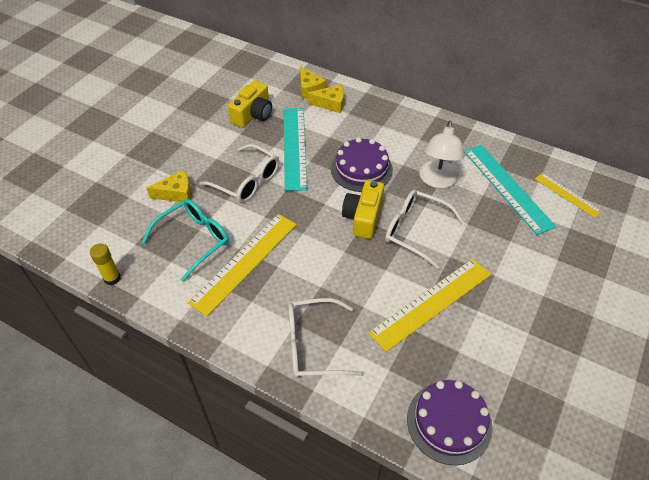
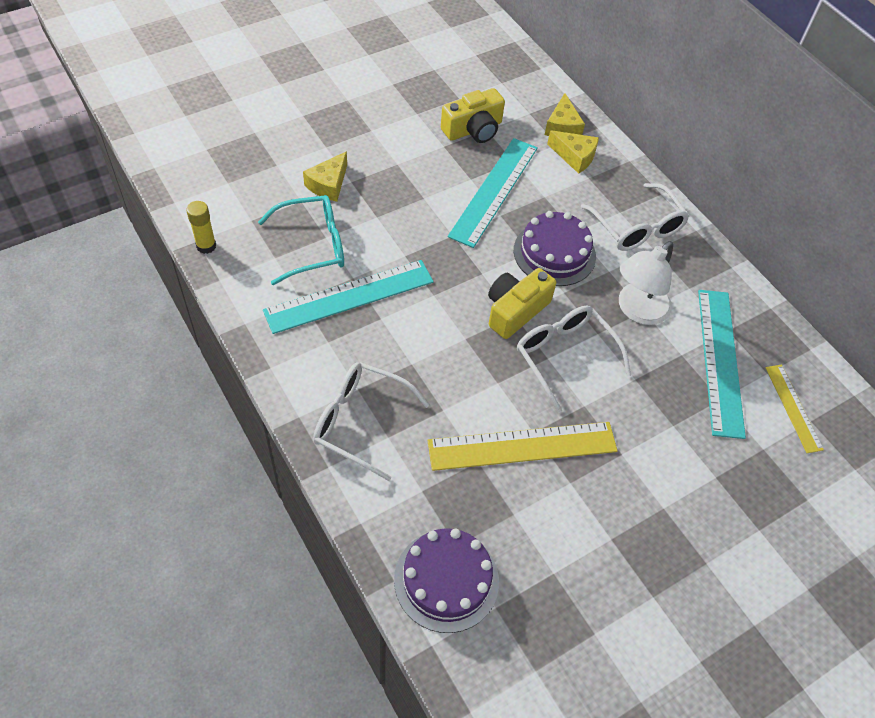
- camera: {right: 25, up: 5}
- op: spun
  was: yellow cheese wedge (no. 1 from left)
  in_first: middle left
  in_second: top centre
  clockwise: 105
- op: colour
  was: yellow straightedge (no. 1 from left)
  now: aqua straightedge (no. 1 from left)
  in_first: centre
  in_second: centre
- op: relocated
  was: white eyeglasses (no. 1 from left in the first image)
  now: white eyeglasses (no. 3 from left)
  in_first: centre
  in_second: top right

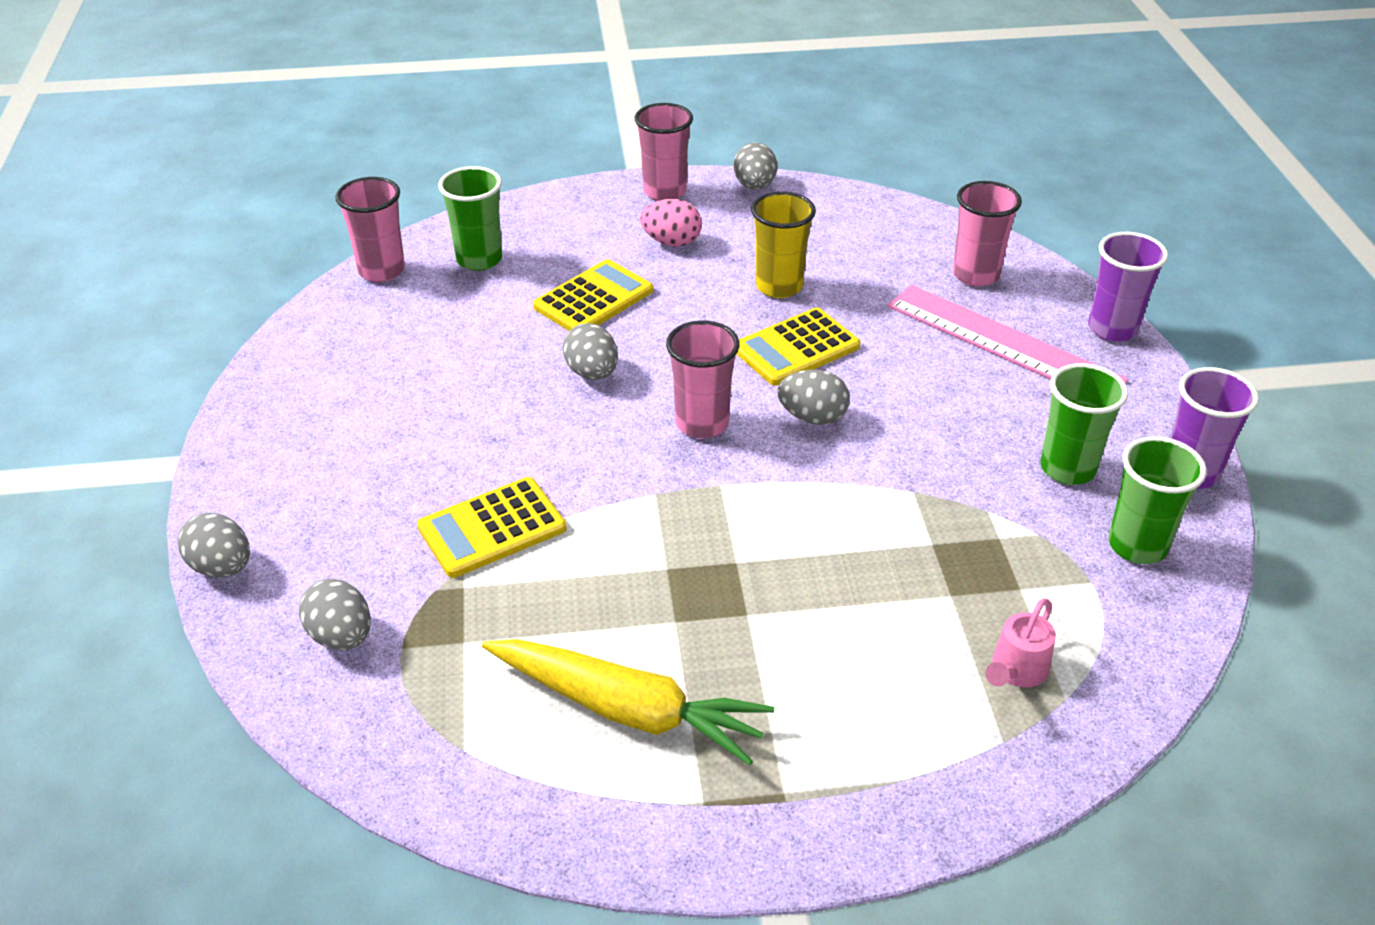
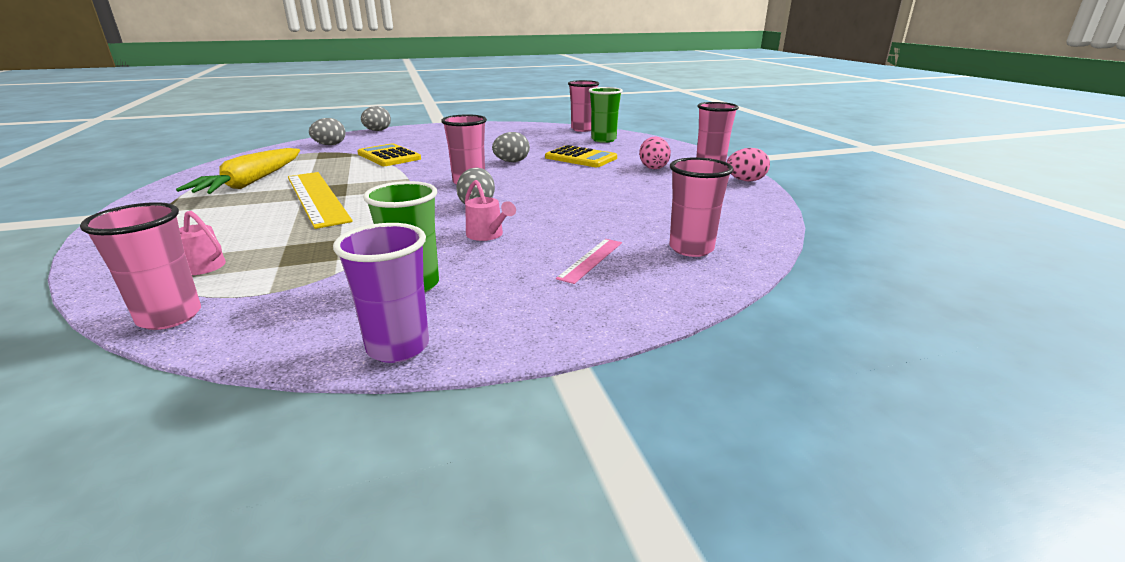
- camera: {right: 80, up: -15}
- op: colour
  was: grey egg (no. 4 from left)
  now: pink egg (no. 2 from left)
  in_first: top centre
  in_second: top centre
- op: missing
  was: yellow pocket calculator (no. 3 from left)
  in_first: centre
- op: missing
  was: yellow cup
  in_first: top centre
- op: size
  was: pink straightedge
  in_first: middle right
  in_second: centre
  ratio: 0.47
- op: missing
  was: royal purple cup (no. 1 from left)
  in_first: top right
- op: missing
  was: emerald cup (no. 3 from left)
  in_first: middle right
- op: appeared
  now: pink cup (no. 1 from left)
  in_second: middle left
- op: appeared
  now: yellow straightedge
  in_second: middle left
- op: appeared
  now: pink watering can (no. 2 from left)
  in_second: centre

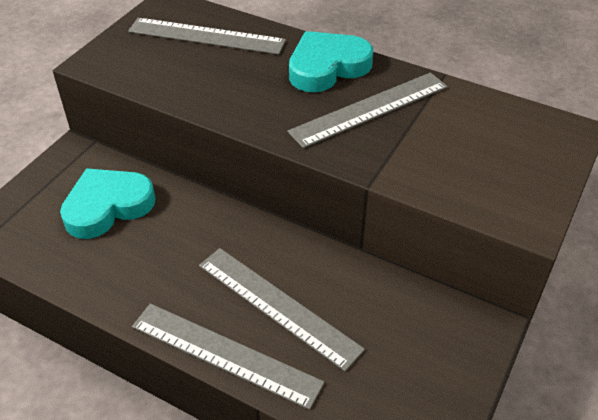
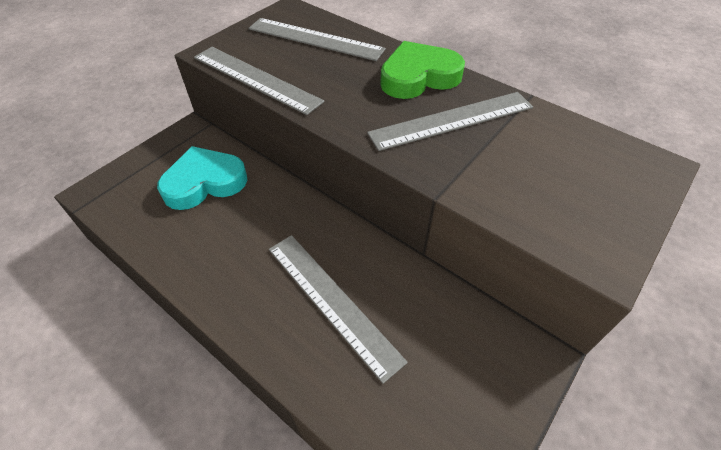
- camera: {right: 10, up: 5}
- op: relocated
  was: grey straightedge (no. 2 from left in the first image)
  now: grey straightedge (no. 1 from left)
  in_first: bottom centre
  in_second: top centre
- op: colour
  was: aqua heart shape (no. 2 from left)
  now: emerald heart shape
  in_first: top centre
  in_second: top centre

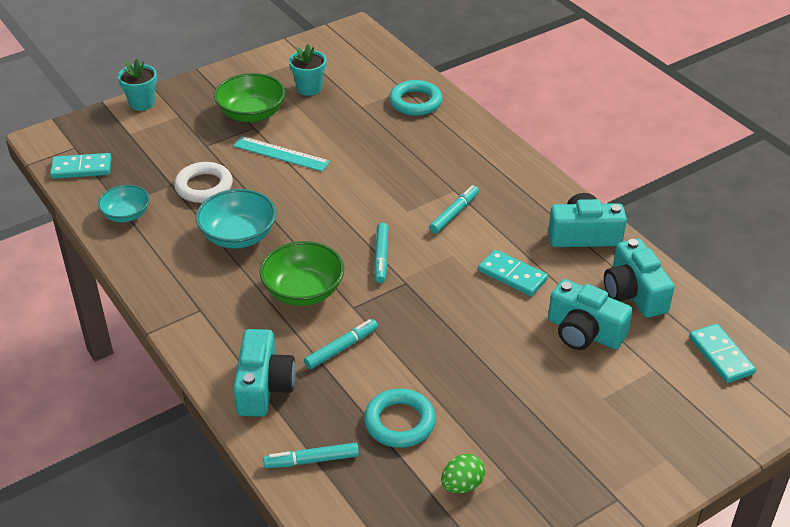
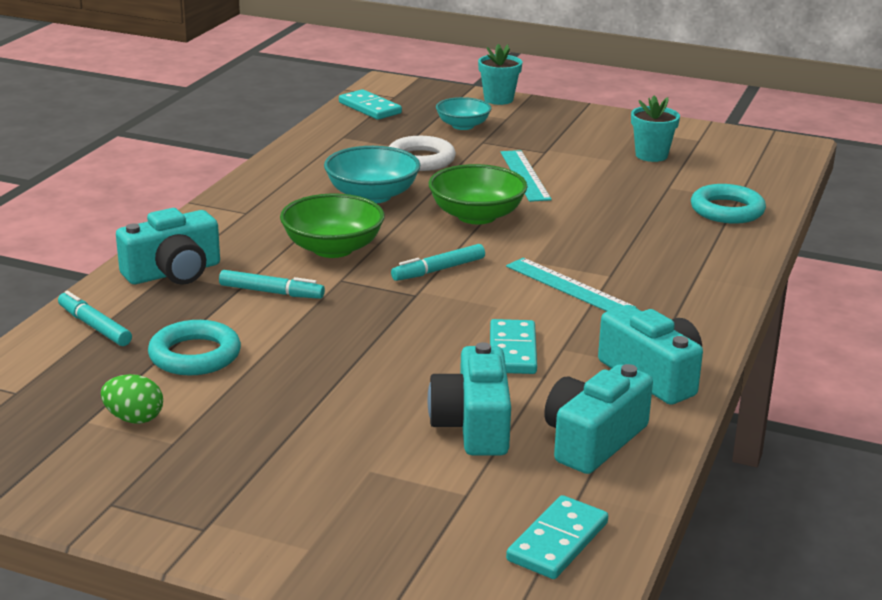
- camera: {right: 55, up: -15}
- op: relocated
  was: aqua deep dish (no. 1 from left in the first image)
  now: aqua deep dish (no. 2 from left)
  in_first: middle left
  in_second: top centre
- op: relocated
  was: emerald deep dish (no. 1 from left in the first image)
  now: emerald deep dish (no. 2 from left)
  in_first: top left
  in_second: top centre
- op: exchanged
  was: aqua marker (no. 4 from left)
  now: aqua straightedge (no. 2 from left)
  in_first: centre
  in_second: centre

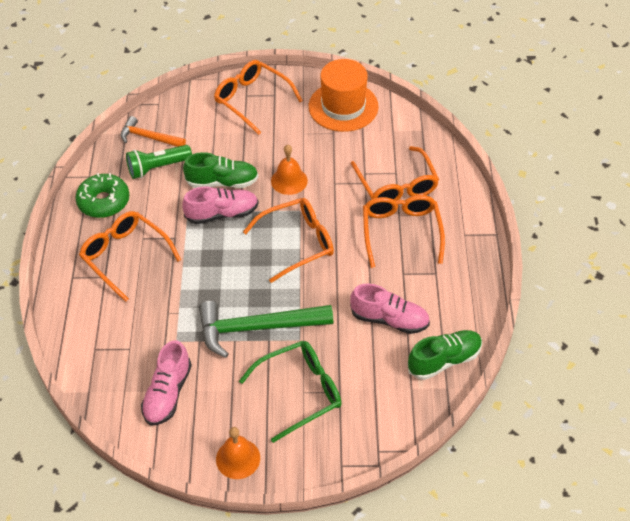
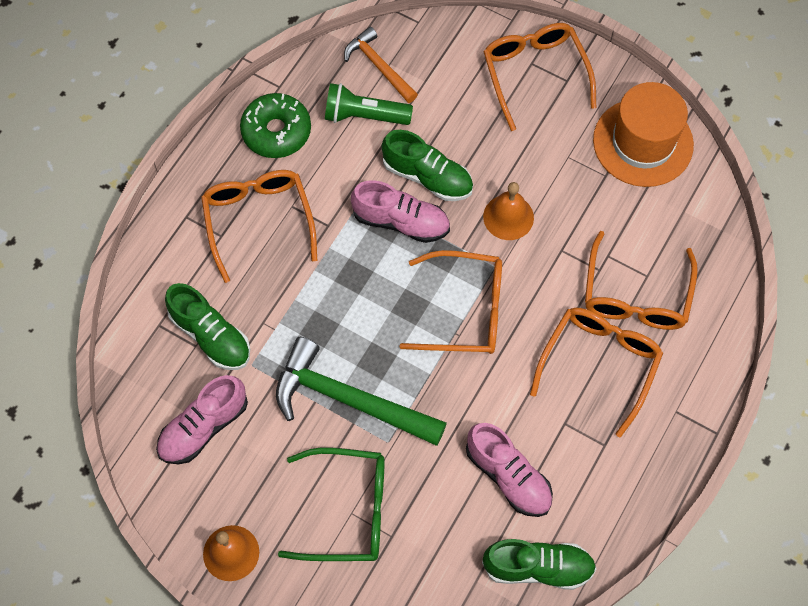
- camera: {right: 30, up: 15}
- op: appeared
  now: emerald lace-up shoe (no. 1 from left)
  in_second: middle left

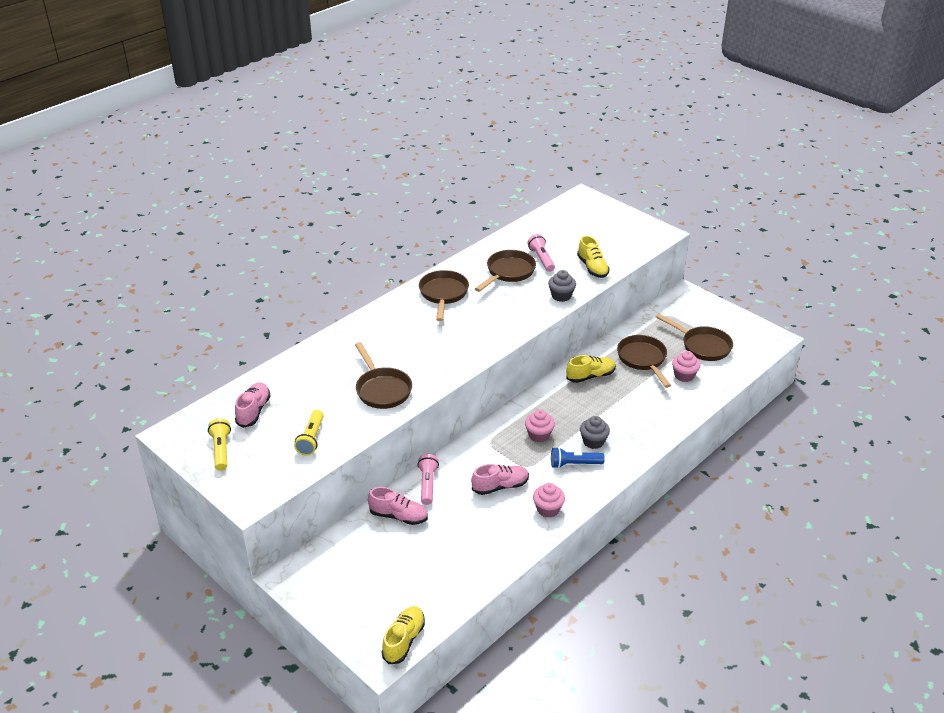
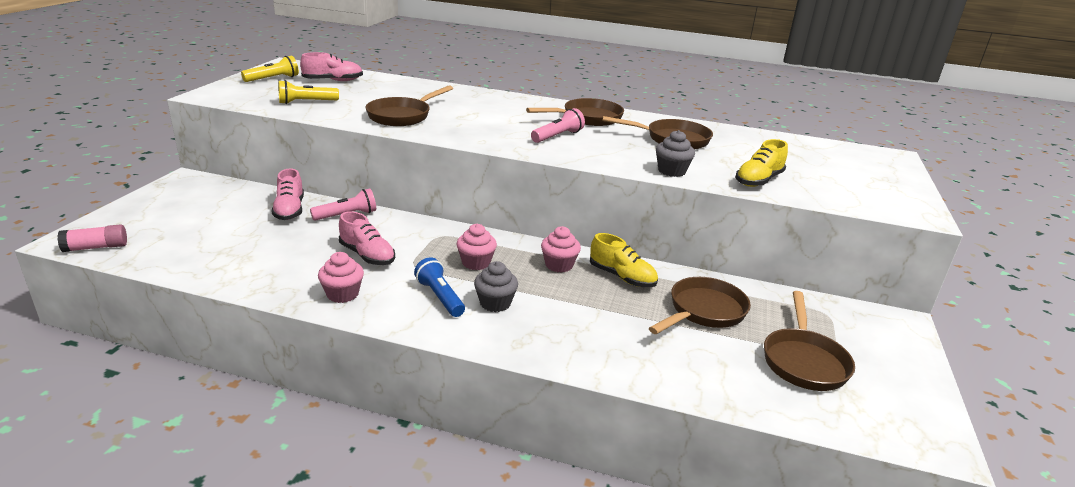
- camera: {right: 60, up: -10}
- op: exchanged
  was: yellow lace-up shoe (no. 1 from left)
  now: pink glue
  in_first: bottom centre
  in_second: middle left
- op: relocated
  was: pink pocket torch (no. 2 from left)
  in_first: centre
  in_second: top centre
- op: relocated
  was: pink cupcake (no. 3 from left)
  in_first: middle right
  in_second: centre

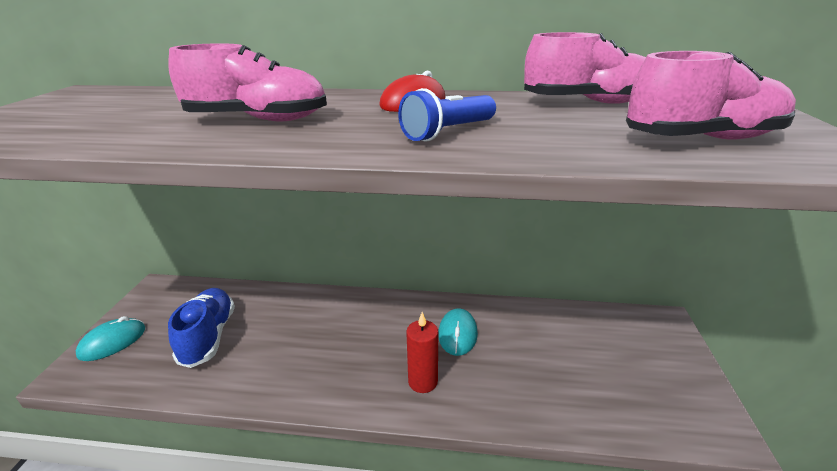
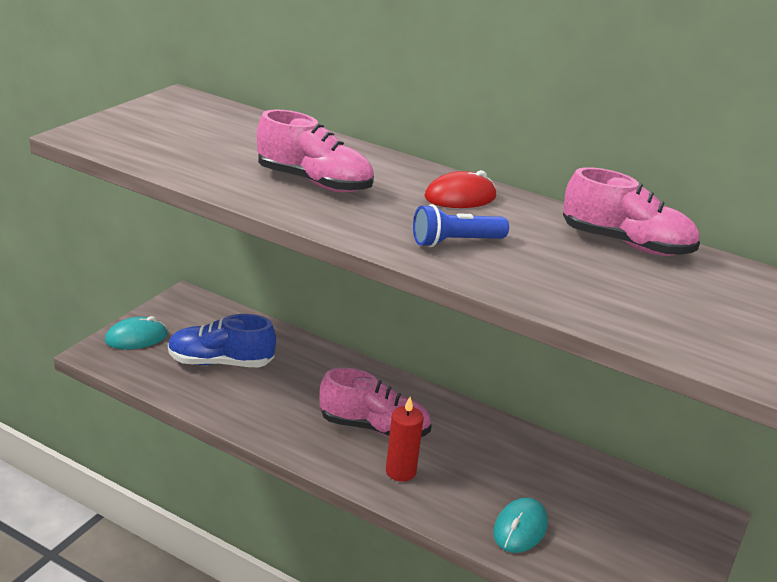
- camera: {right: 20, up: 0}
- op: spun
  was: blue lace-up shoe
  in_first: bottom left
  in_second: middle left
  clockwise: -105
- op: relocated
  was: aqua mouse (no. 2 from left)
  in_first: bottom centre
  in_second: bottom right
- op: relocated
  was: pink lace-up shoe (no. 3 from left in the first image)
  now: pink lace-up shoe (no. 2 from left)
  in_first: top right
  in_second: bottom centre

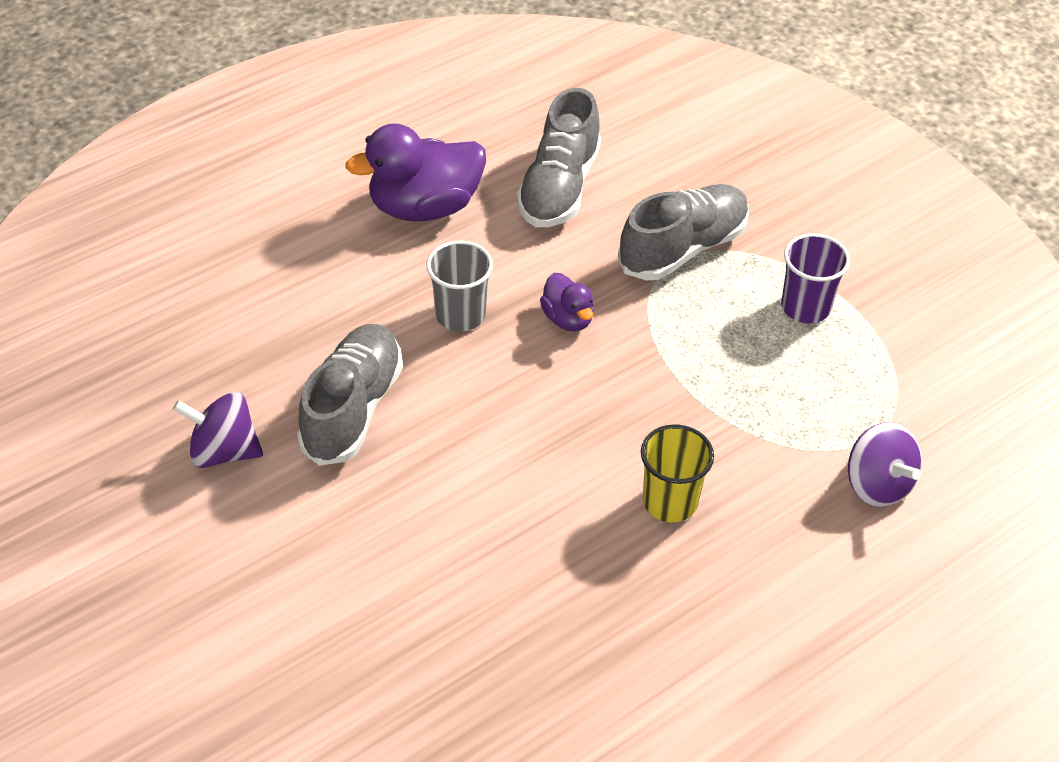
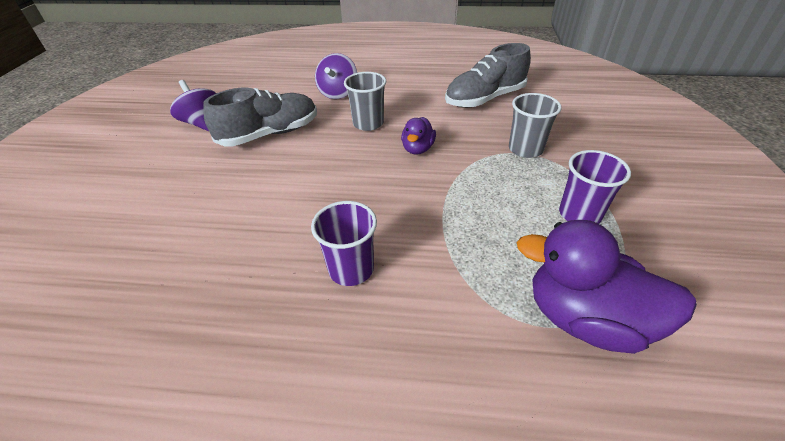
- camera: {right: 45, up: -5}
- op: relocated
  was: royal purple duck (no. 1 from left in the first image)
  now: royal purple duck (no. 2 from left)
  in_first: top centre
  in_second: middle right
- op: exchanged
  was: grey lace-up shoe (no. 3 from left)
  now: grey cup (no. 2 from left)
  in_first: top centre
  in_second: top right
- op: colour
  was: yellow cup
  now: royal purple cup (no. 1 from left)
  in_first: centre
  in_second: centre
- op: relocated
  was: royal purple spinning top (no. 2 from left)
  in_first: middle right
  in_second: top centre

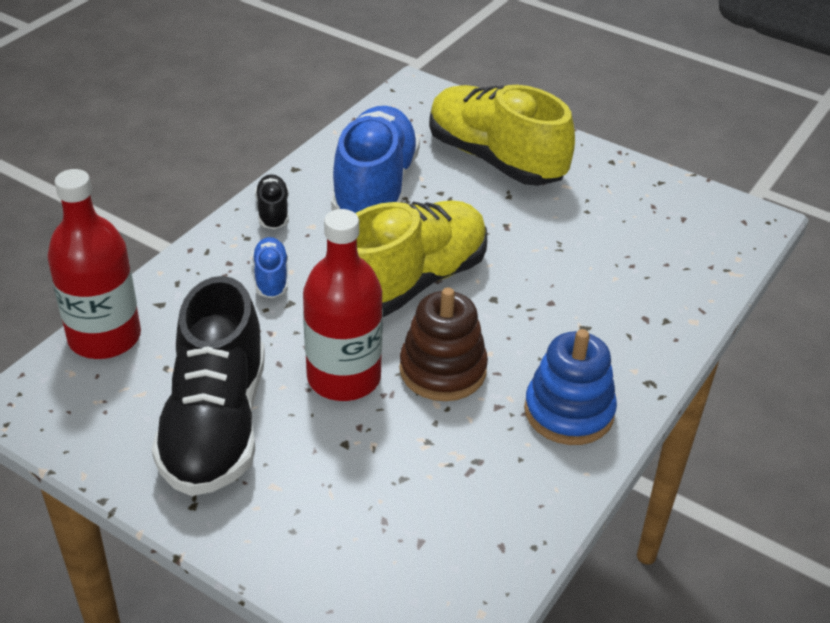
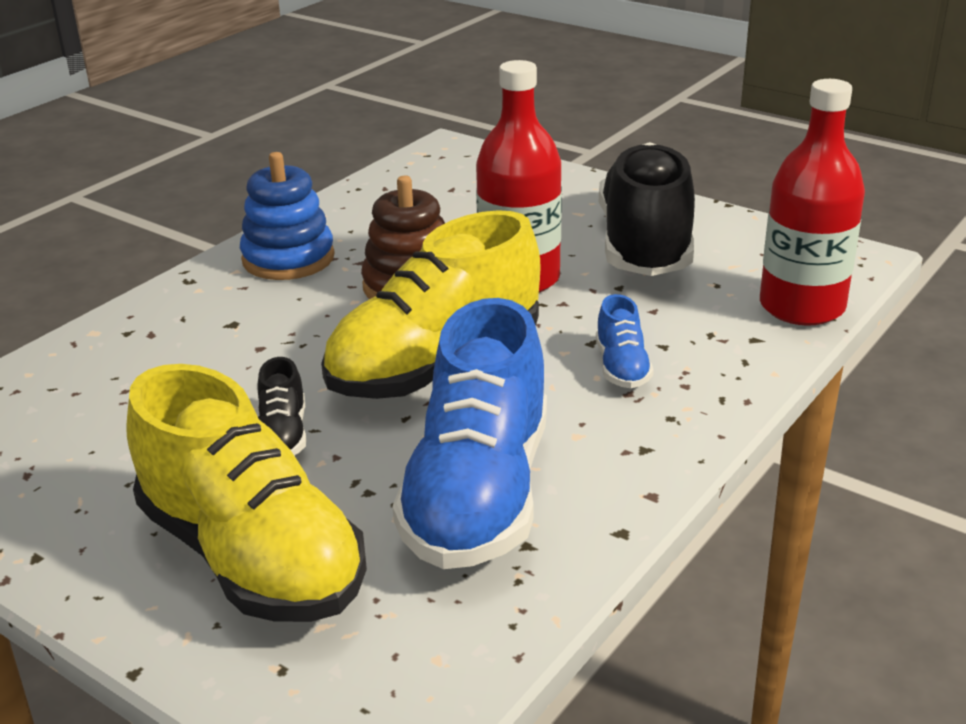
- camera: {right: -175, up: -10}
- op: relocated
  was: black lace-up shoe (no. 2 from left in the first image)
  now: black lace-up shoe (no. 1 from left)
  in_first: top left
  in_second: middle left

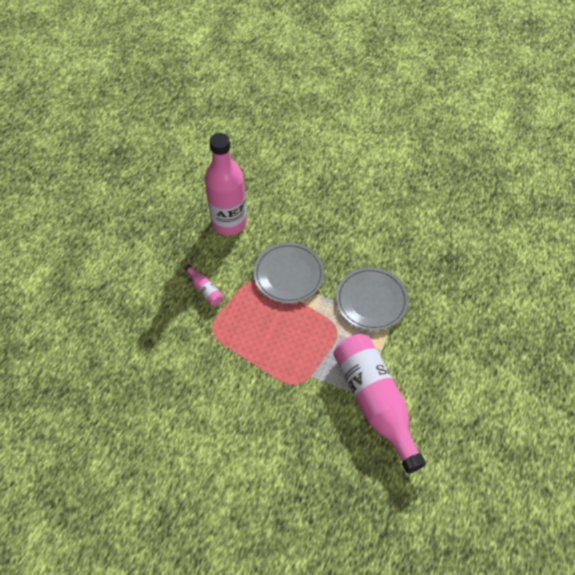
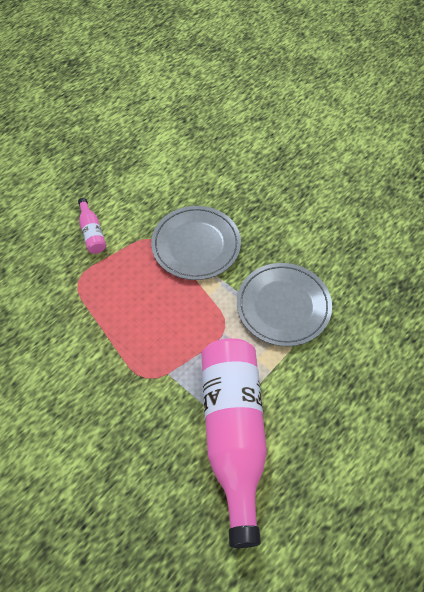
- camera: {right: 20, up: 0}
- op: missing
  was: pink bottle (no. 2 from left)
  in_first: top centre

